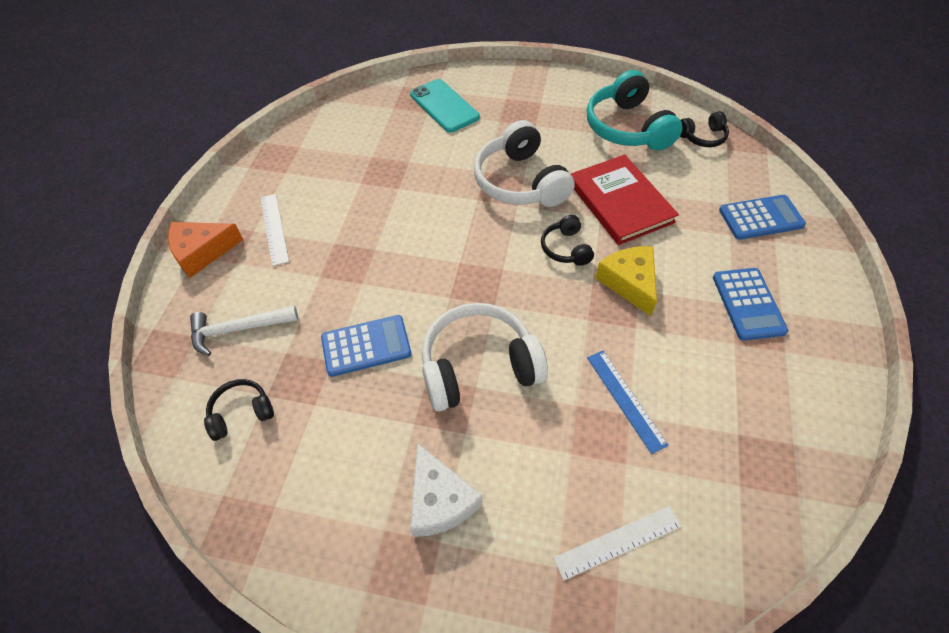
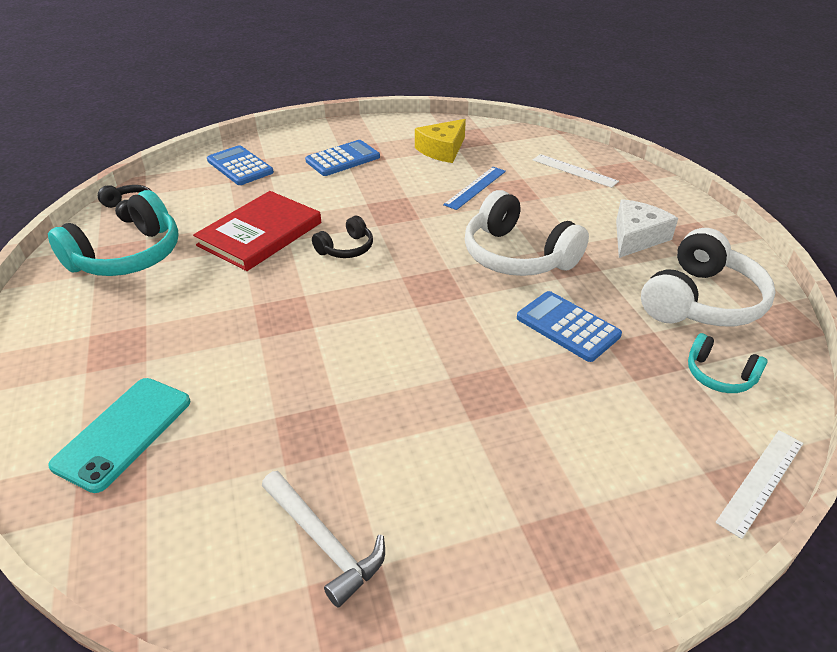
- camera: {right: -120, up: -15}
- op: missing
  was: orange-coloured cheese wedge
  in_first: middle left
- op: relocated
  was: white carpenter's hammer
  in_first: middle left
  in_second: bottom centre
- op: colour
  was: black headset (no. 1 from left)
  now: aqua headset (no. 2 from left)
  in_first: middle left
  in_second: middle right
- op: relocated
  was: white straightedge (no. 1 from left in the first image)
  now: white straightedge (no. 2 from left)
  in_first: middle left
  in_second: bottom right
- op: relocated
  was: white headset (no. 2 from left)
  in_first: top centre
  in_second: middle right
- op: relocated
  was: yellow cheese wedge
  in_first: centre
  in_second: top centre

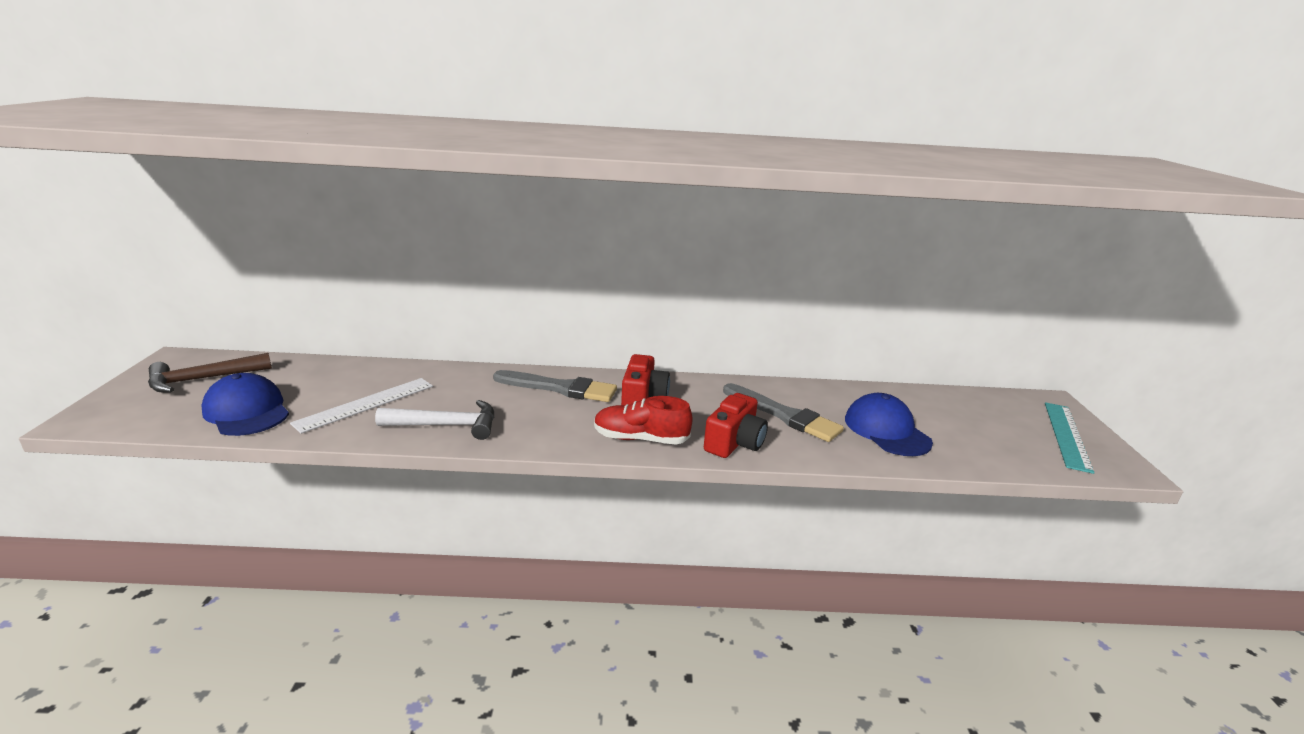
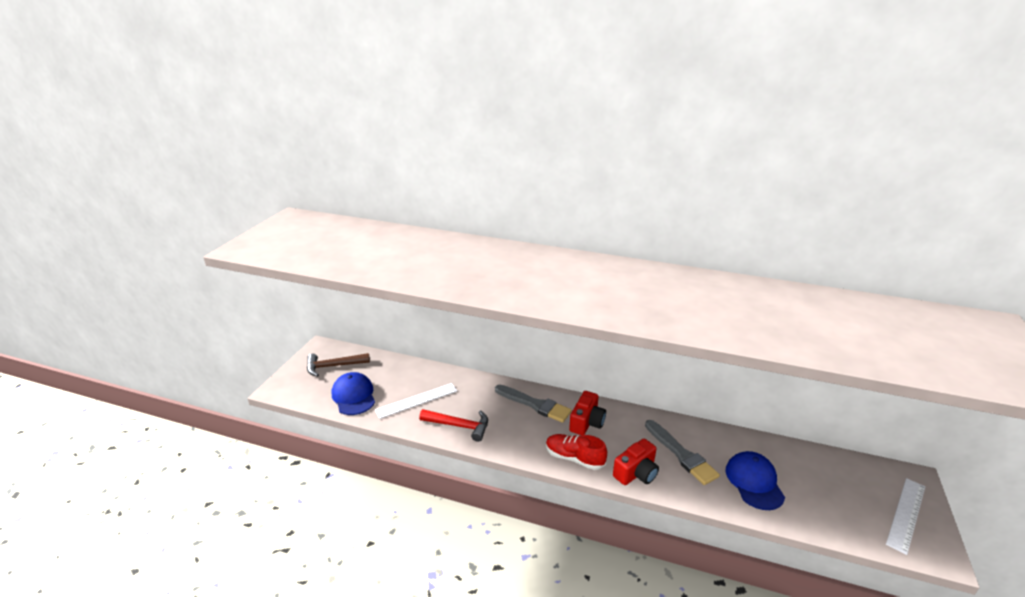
- camera: {right: 20, up: 5}
- op: colour
  was: white carpenter's hammer
  now: scarlet carpenter's hammer
  in_first: middle left
  in_second: bottom centre
- op: colour
  was: aqua straightedge
  now: white straightedge (no. 2 from left)
  in_first: middle right
  in_second: bottom right

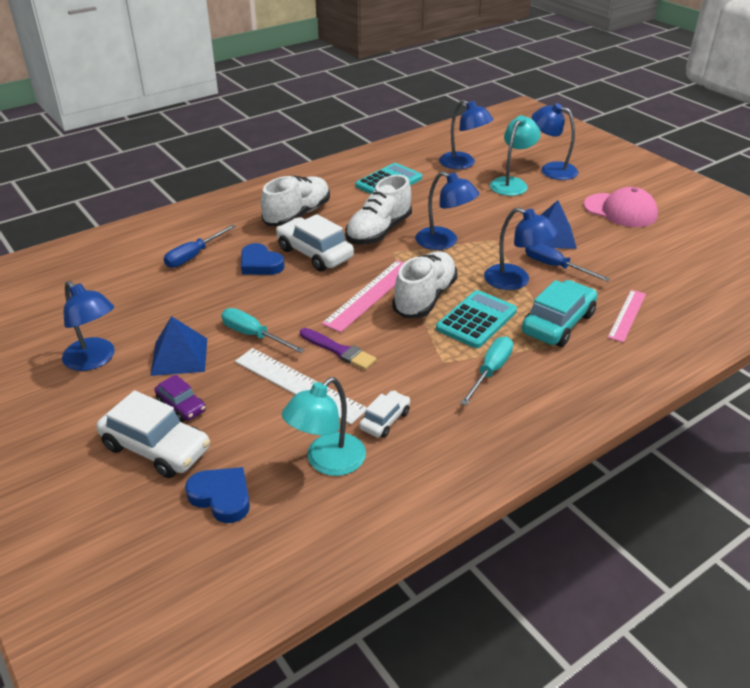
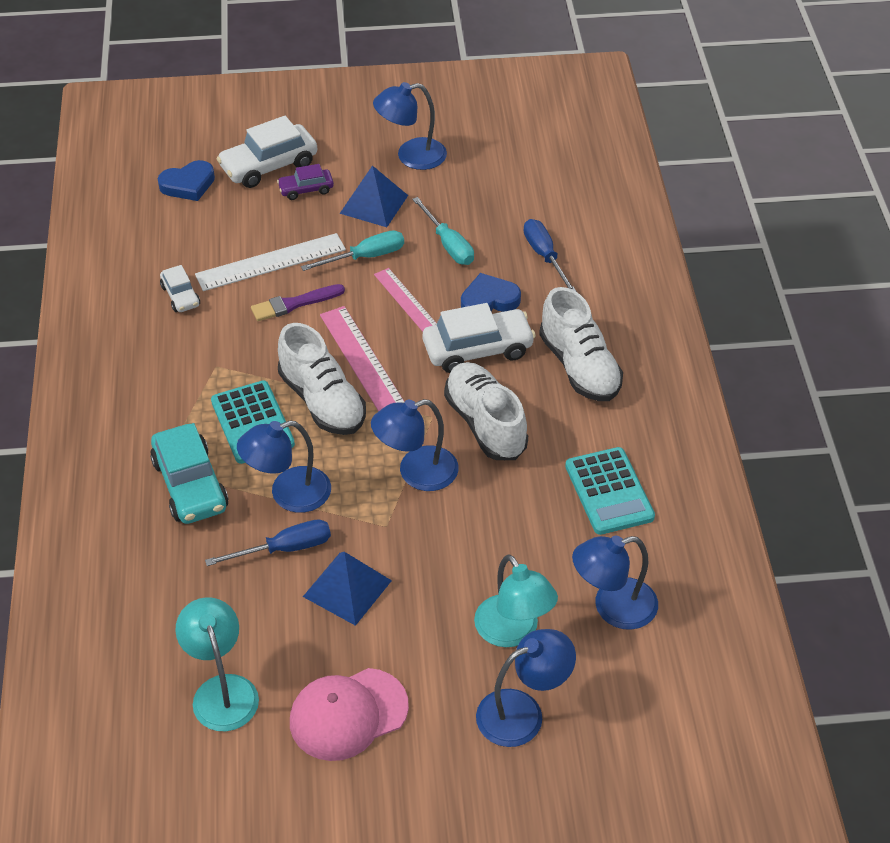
- camera: {right: 120, up: 10}
- op: relocated
  was: aqua reading lamp (no. 1 from left)
  in_first: centre
  in_second: bottom left
- op: relocated
  was: aqua screwdriver (no. 2 from left)
  in_first: centre
  in_second: top centre
- op: relocated
  was: pink straightedge (no. 2 from left)
  in_first: middle right
  in_second: centre

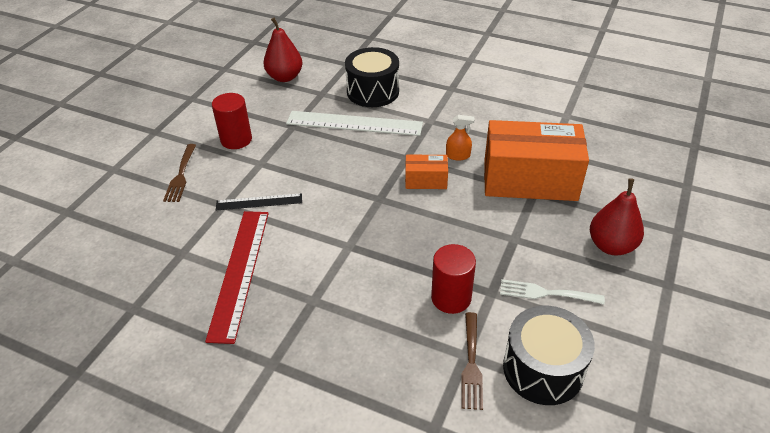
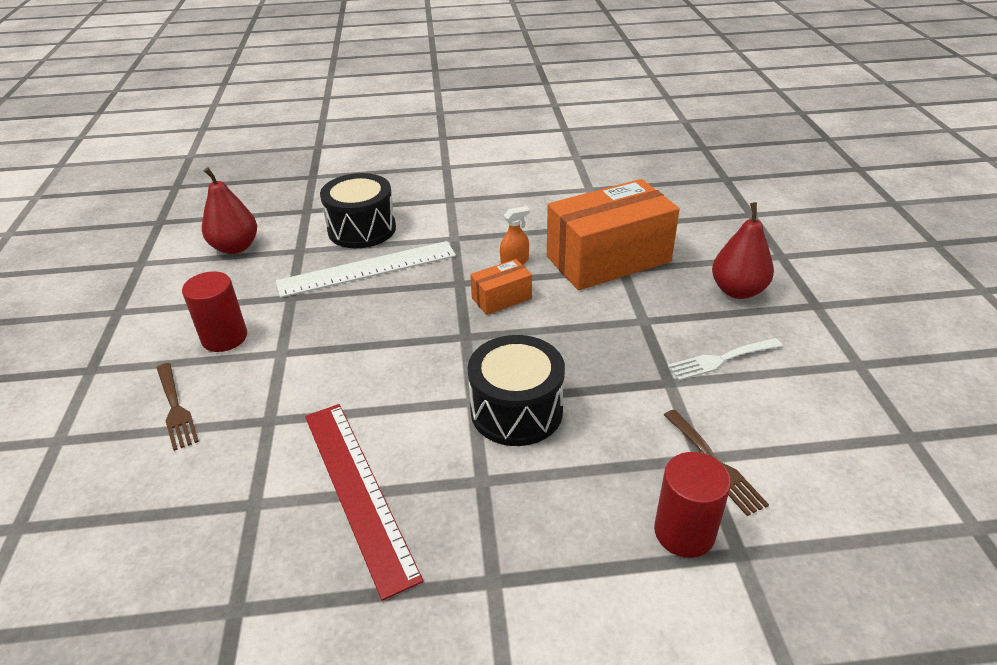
- camera: {right: -30, up: -5}
- op: missing
  was: black straightedge
  in_first: centre
- op: relocated
  was: scarlet cylinder (no. 2 from left)
  in_first: centre
  in_second: bottom right
- op: relocated
  was: black snare drum (no. 2 from left)
  in_first: bottom right
  in_second: centre

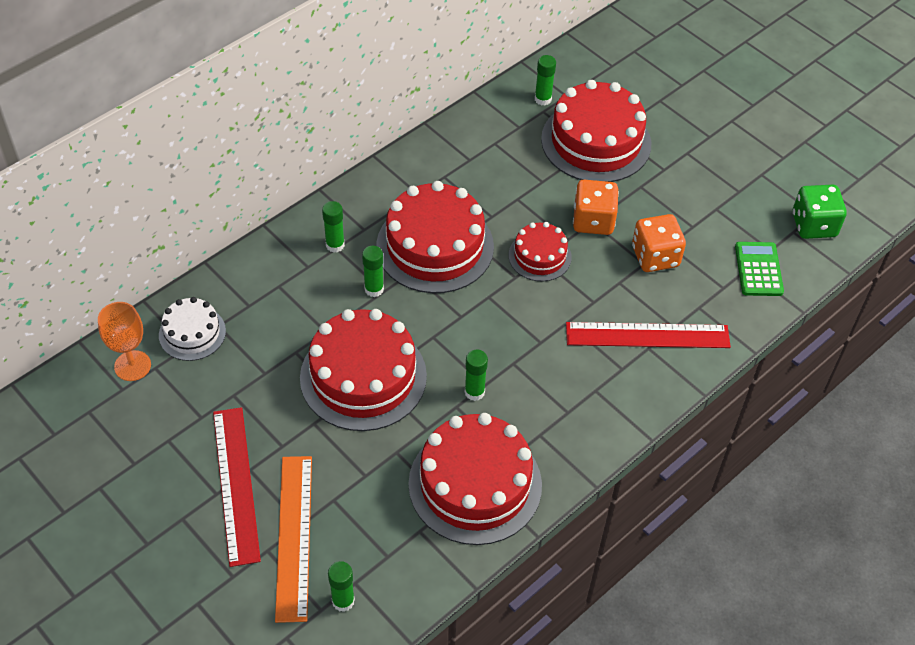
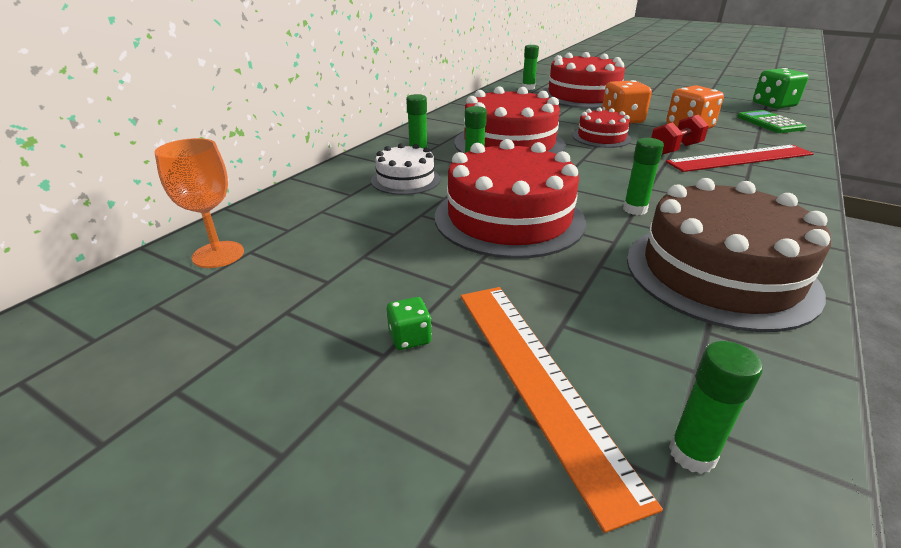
- camera: {right: -15, up: -20}
- op: relocated
  was: white gateau
  in_first: middle left
  in_second: top centre
- op: exchanged
  was: scarlet straightedge (no. 1 from left)
  now: emerald game die (no. 1 from left)
  in_first: bottom left
  in_second: centre
- op: colour
  was: scarlet gateau (no. 3 from left)
  now: dark brown gateau
  in_first: bottom centre
  in_second: middle right
- op: appeared
  now: scarlet free weight
  in_second: top right

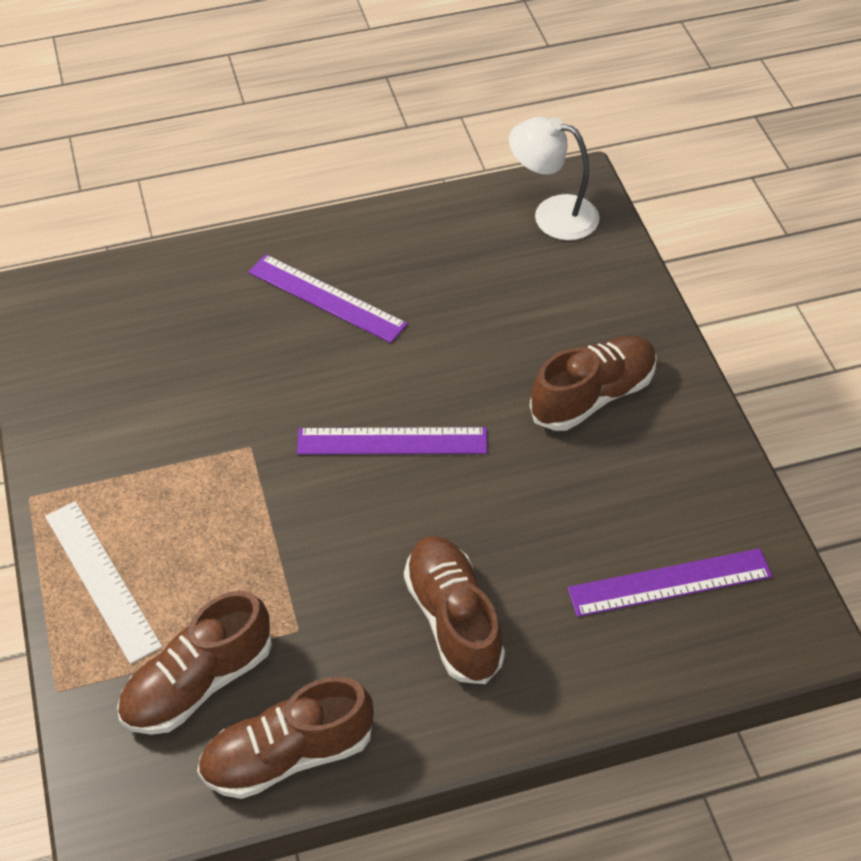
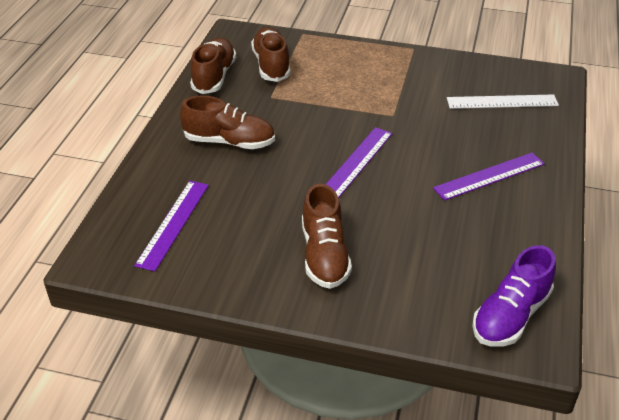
- camera: {right: 120, up: -10}
- op: relocated
  was: white straightedge
  in_first: bottom left
  in_second: top right
- op: exchanged
  was: white reading lamp
  now: royal purple lace-up shoe
  in_first: top centre
  in_second: bottom right

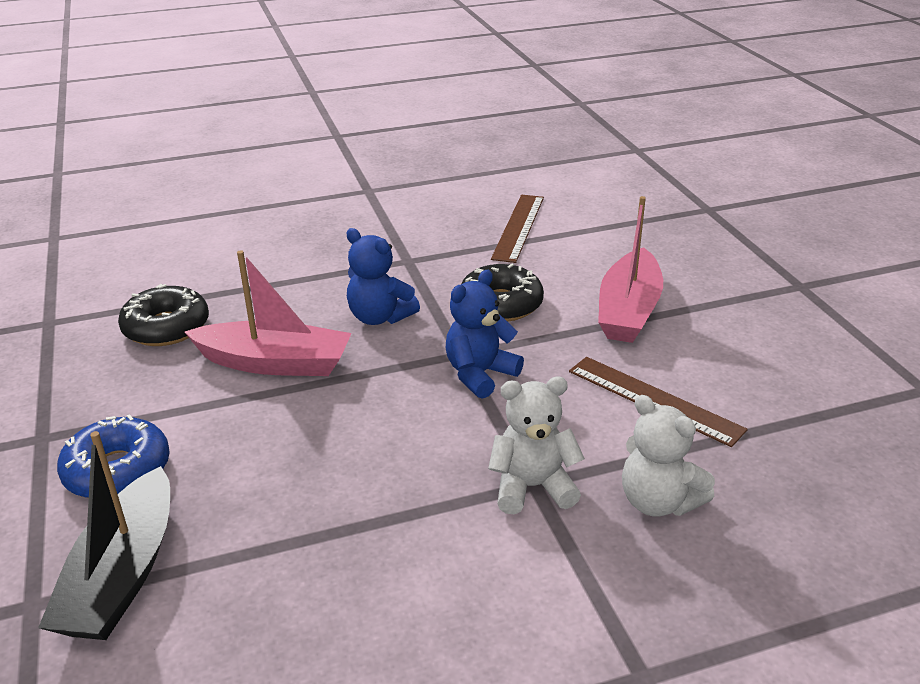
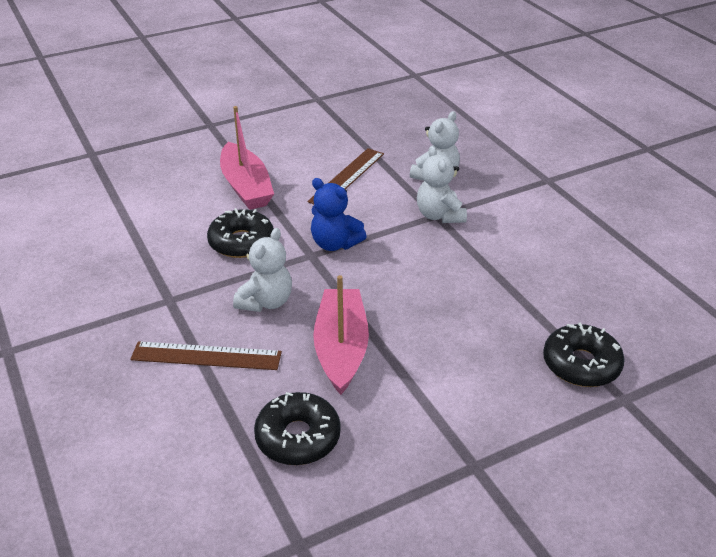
- camera: {right: -100, up: 5}
- op: exchanged
  was: black toy boat
  now: black donut (no. 3 from left)
  in_first: bottom left
  in_second: middle right
- op: missing
  was: blue donut
  in_first: bottom left
- op: colour
  was: blue stuffed bear (no. 1 from left)
  now: white stuffed bear (no. 1 from left)
  in_first: centre
  in_second: centre
- op: relocated
  was: dark brown straightedge (no. 1 from left)
  in_first: centre
  in_second: middle left
- op: spun
  was: pink toy boat (no. 2 from left in the first image)
  in_first: middle right
  in_second: top centre
  clockwise: 60

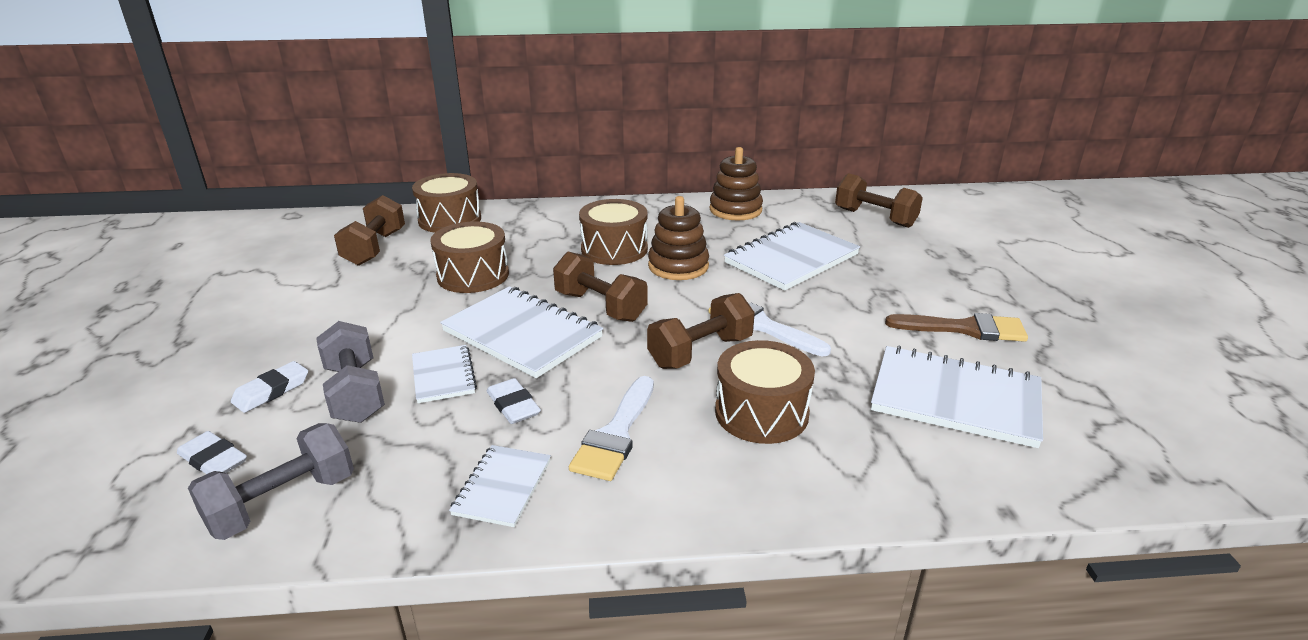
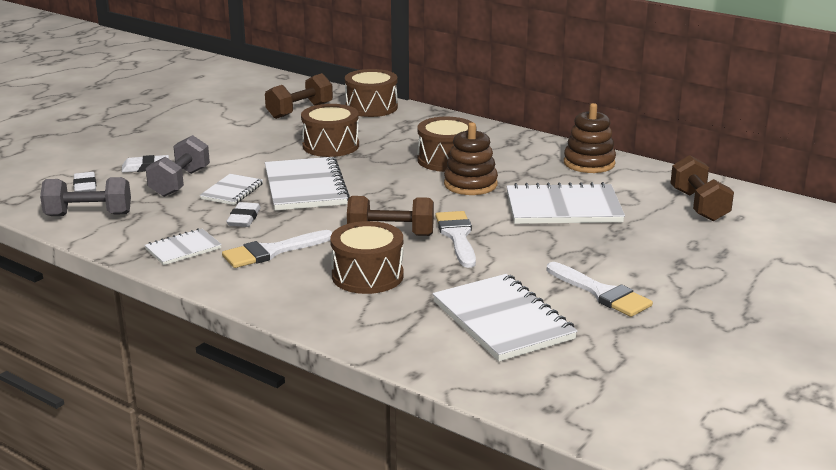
- camera: {right: 40, up: -5}
- op: missing
  was: dark brown free weight (no. 2 from left)
  in_first: centre
- op: colour
  was: dark brown paintbrush
  now: white paintbrush (no. 3 from left)
  in_first: middle right
  in_second: middle right

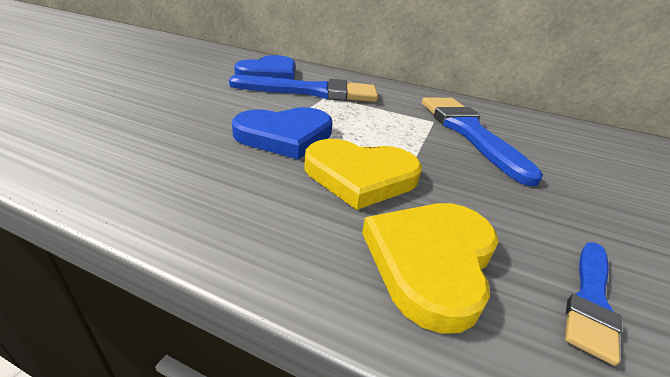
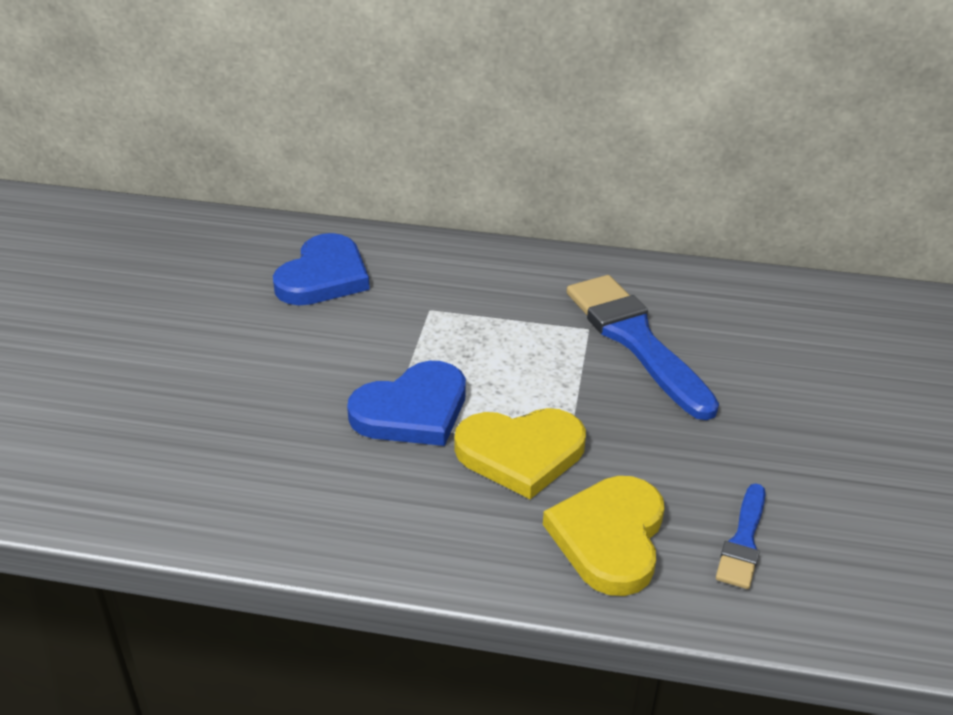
- camera: {right: -10, up: 5}
- op: missing
  was: blue paintbrush (no. 1 from left)
  in_first: top centre

